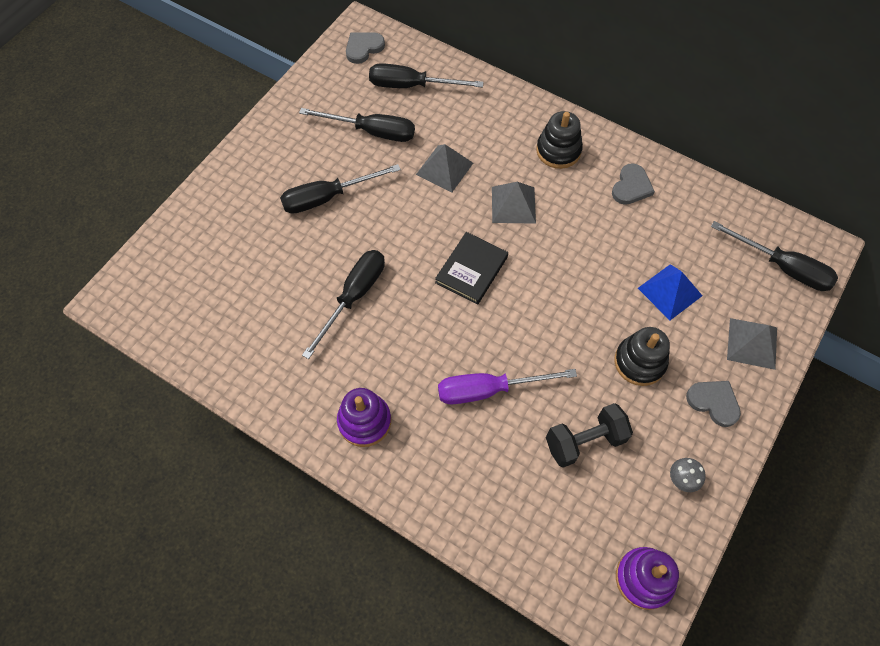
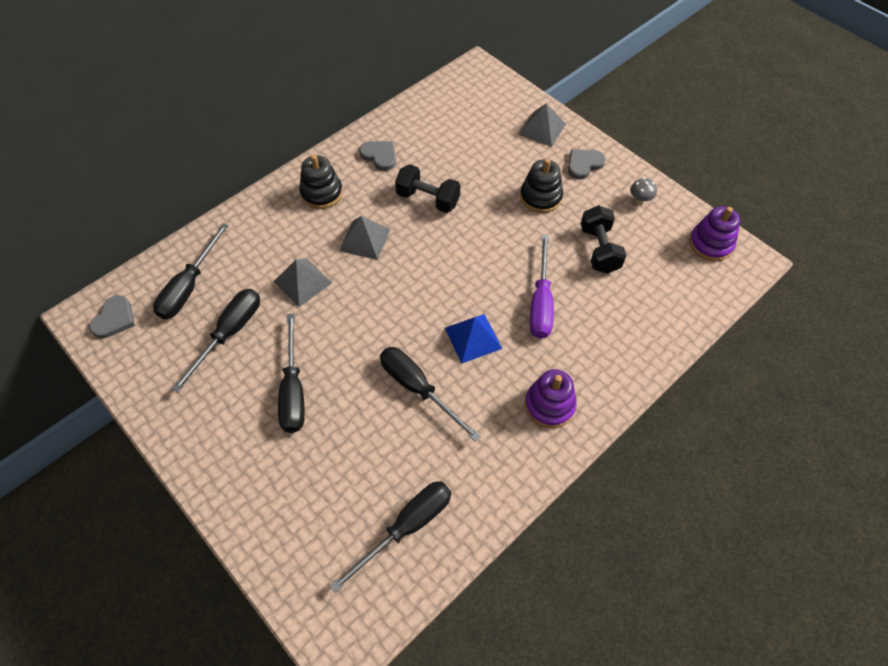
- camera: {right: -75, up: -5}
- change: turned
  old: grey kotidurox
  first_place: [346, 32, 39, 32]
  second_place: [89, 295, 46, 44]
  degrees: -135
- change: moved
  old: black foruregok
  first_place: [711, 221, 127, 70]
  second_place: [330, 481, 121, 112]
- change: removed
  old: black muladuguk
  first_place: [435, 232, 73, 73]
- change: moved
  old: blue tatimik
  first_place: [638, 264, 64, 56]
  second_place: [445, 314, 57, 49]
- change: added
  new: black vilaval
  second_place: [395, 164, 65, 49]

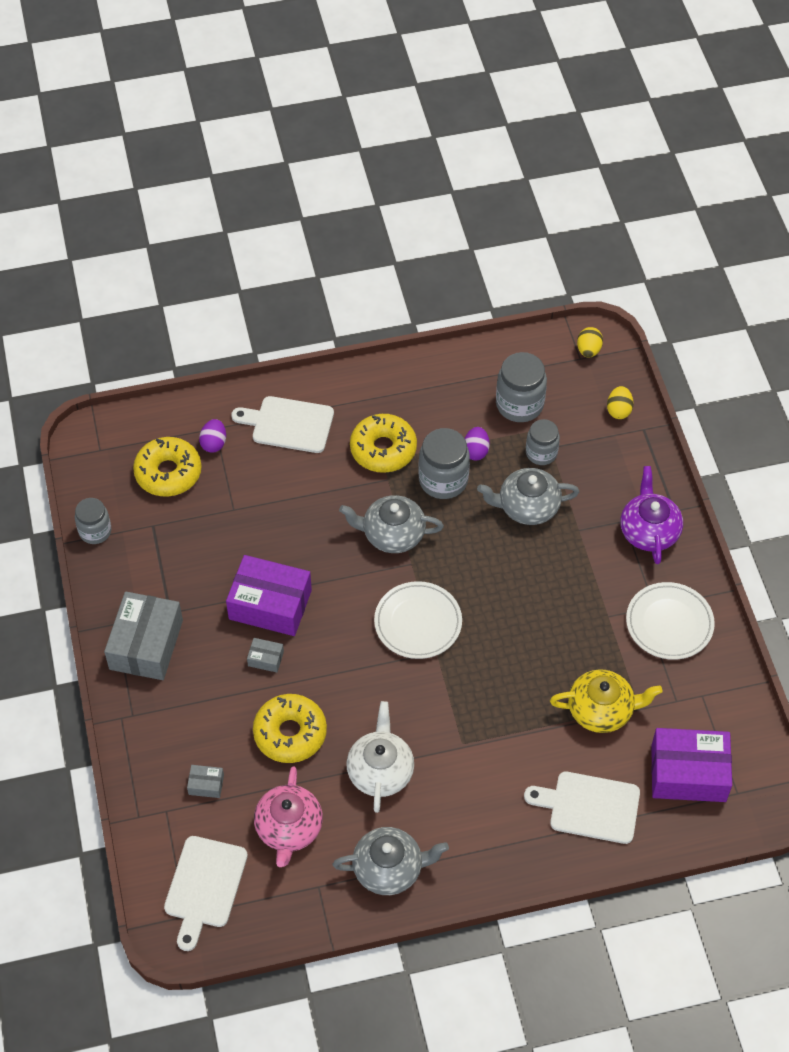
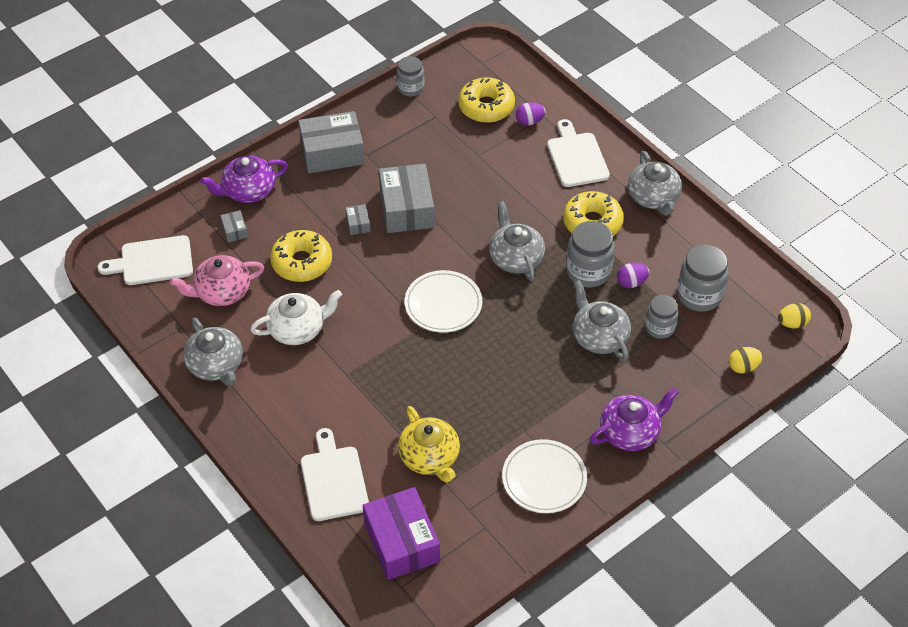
- camera: {right: 65, up: -5}
- change: recoloured
  old: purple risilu
  new: grey risilu
  first_place: [226, 555, 86, 81]
  second_place: [379, 164, 55, 69]
- change: added
  new: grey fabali
  second_place: [628, 151, 54, 65]
- change: added
  new: purple fabali
  second_place: [200, 156, 88, 47]

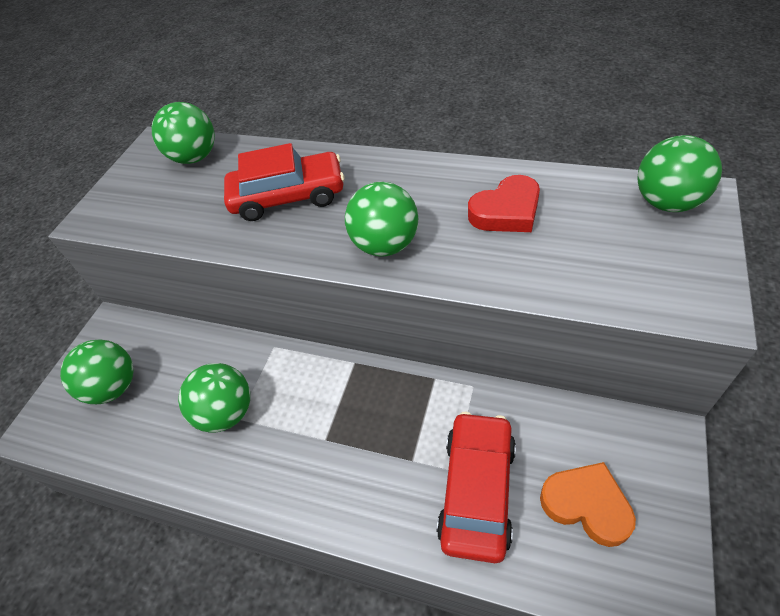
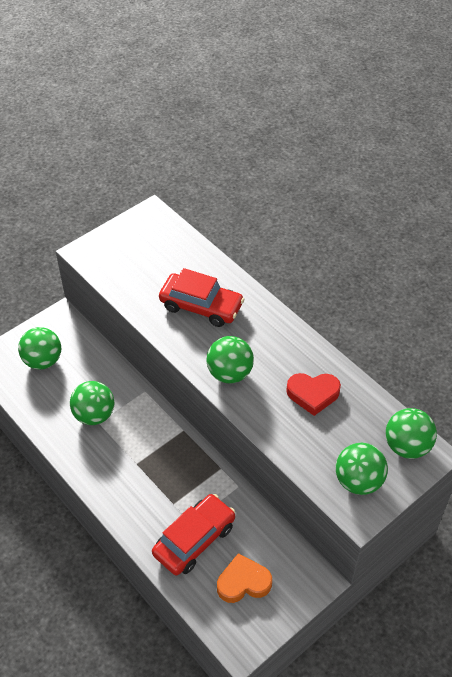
- camera: {right: 25, up: 0}
- change: moved
  old: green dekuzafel
  first_place: [152, 102, 63, 62]
  second_place: [336, 443, 52, 52]
- change: turned
  old: orange kotidurox
  first_place: [540, 462, 96, 85]
  second_place: [217, 553, 55, 50]
  degrees: -75

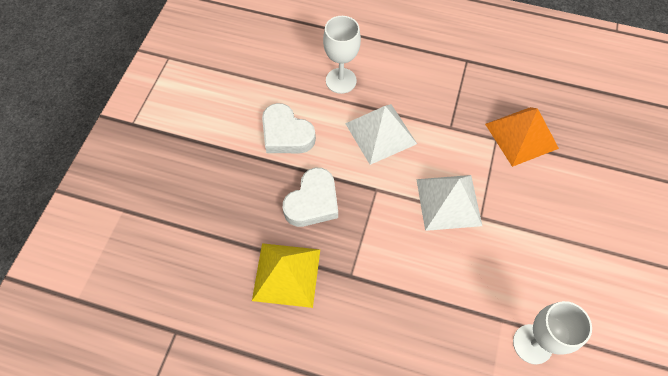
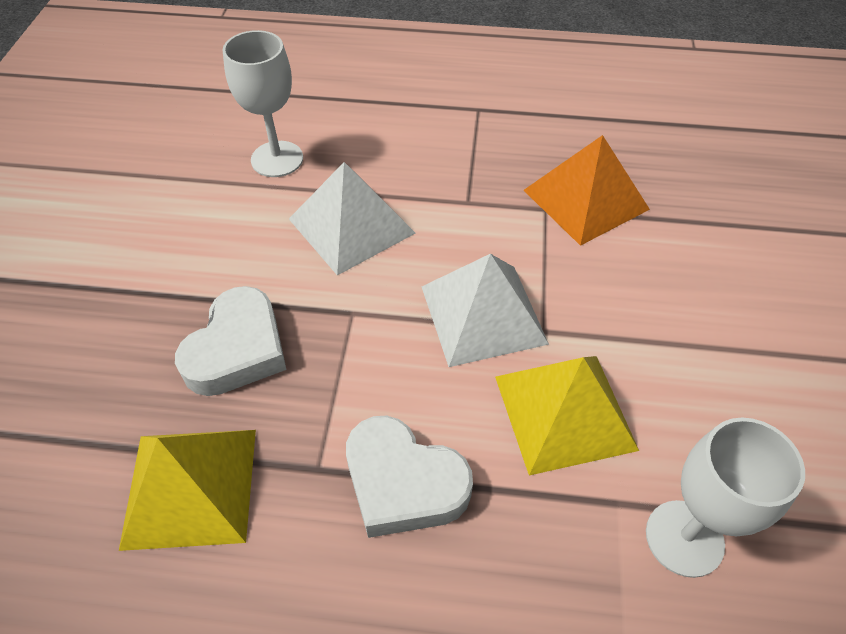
- camera: {right: -10, up: -10}
- change: moved
  old: white kotidurox
  first_place: [262, 103, 54, 50]
  second_place: [346, 415, 127, 123]
- change: added
  new: yellow tatimik
  second_place: [495, 356, 144, 119]

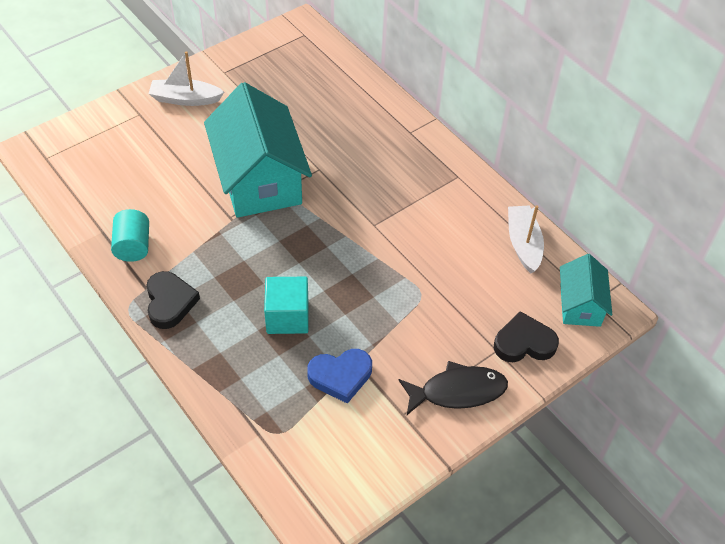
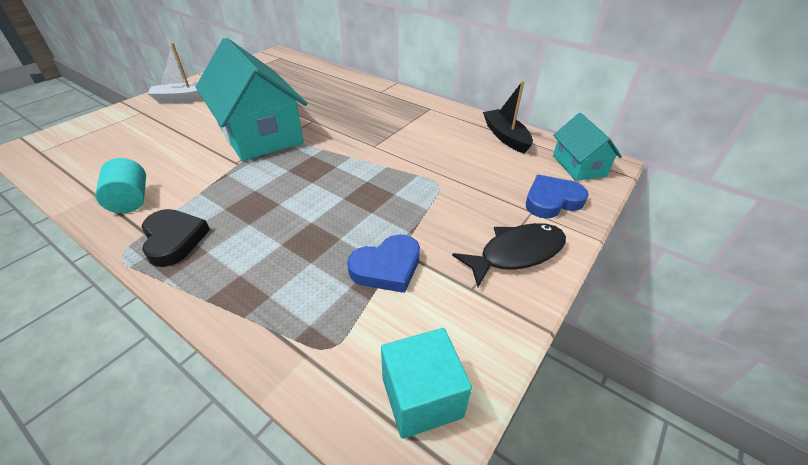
- camera: {right: -15, up: -10}
- change: recoloured
  old: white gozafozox
  new: black gozafozox
  first_place: [508, 205, 36, 68]
  second_place: [483, 81, 50, 72]
- change: moved
  old: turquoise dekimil
  first_place: [264, 277, 44, 57]
  second_place: [381, 328, 91, 111]
- change: recoloured
  old: black kotidurox
  new: blue kotidurox
  first_place: [494, 311, 65, 51]
  second_place: [526, 175, 62, 43]

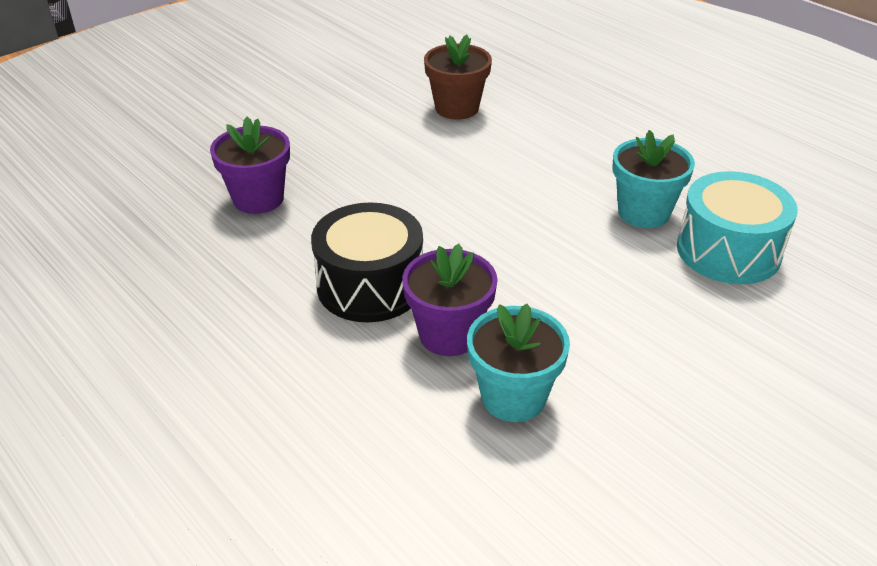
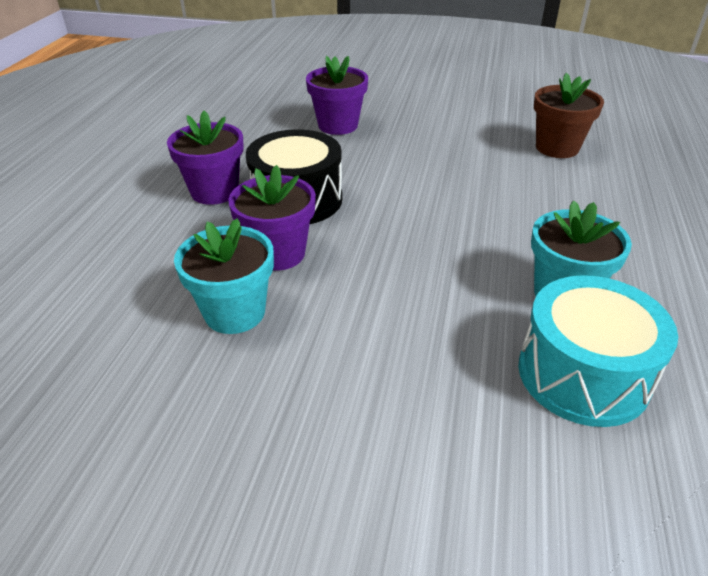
- camera: {right: 55, up: 0}
- change: added
  new: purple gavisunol
  second_place: [167, 110, 77, 95]

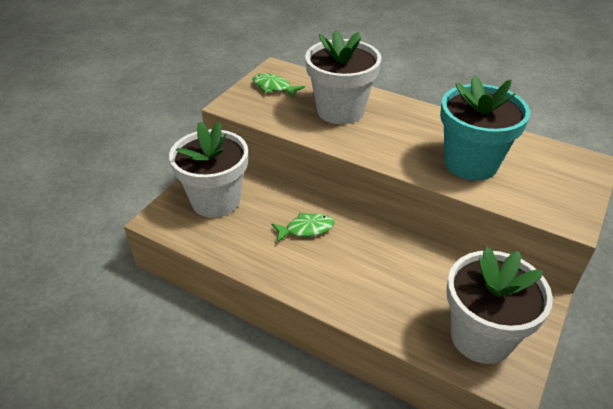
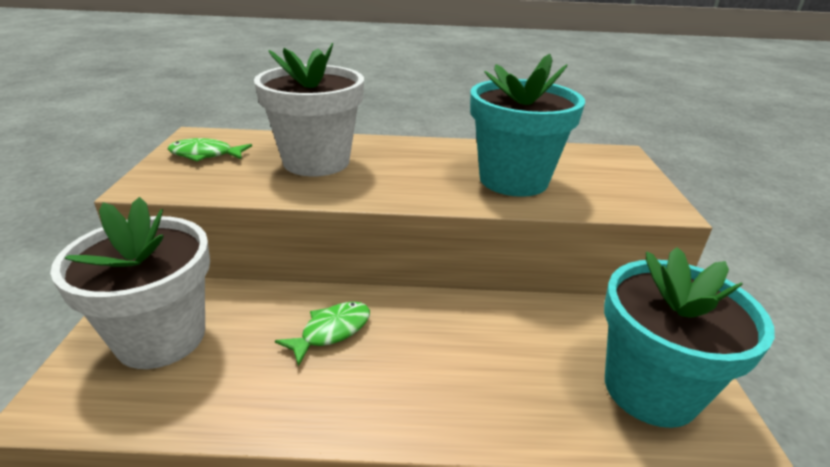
- camera: {right: -30, up: -10}
- change: recoloured
  old: white gavisunol
  new: turquoise gavisunol
  first_place: [447, 246, 106, 118]
  second_place: [604, 247, 171, 181]

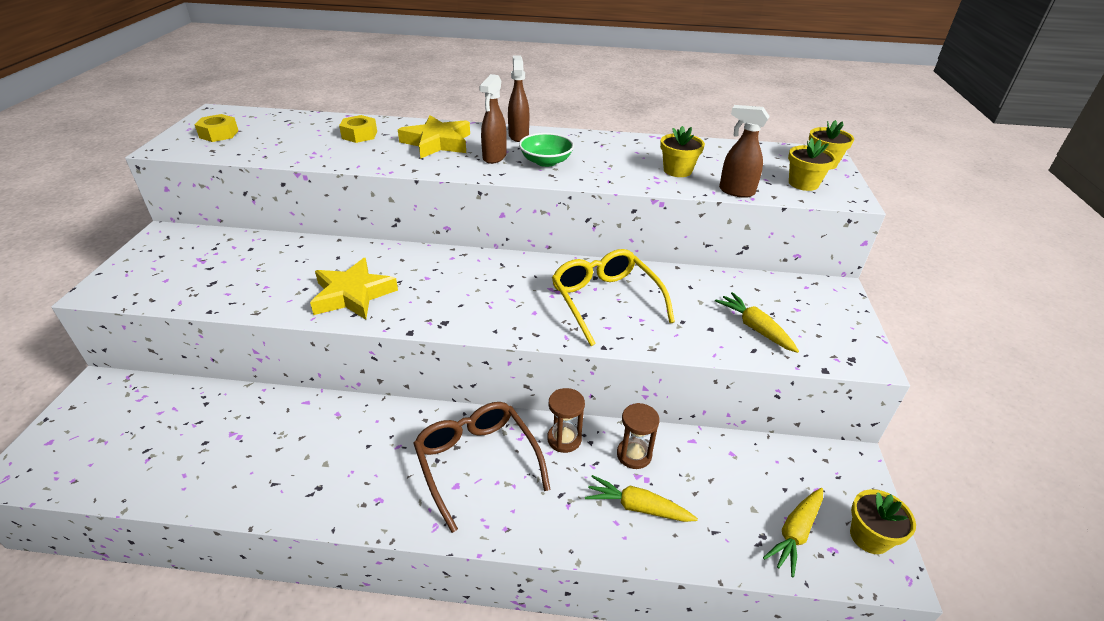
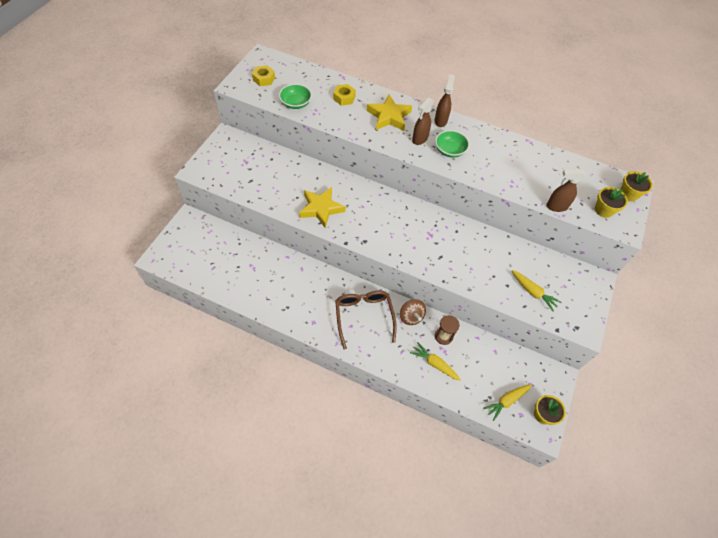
- camera: {right: 15, up: 20}
- change: turned
  old: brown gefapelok
  first_place: [719, 105, 51, 93]
  second_place: [546, 169, 40, 43]
  degrees: -45
- change: removed
  old: yellow gavisunol
  first_place: [660, 126, 45, 51]
- change: removed
  old: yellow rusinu
  first_place: [552, 249, 123, 97]
- change: turned
  old: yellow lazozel
  first_place: [715, 292, 84, 61]
  second_place: [512, 270, 50, 41]
  degrees: 150
- change: replaced
  old: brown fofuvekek
  new: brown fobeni
  first_place: [547, 388, 38, 65]
  second_place: [400, 299, 26, 26]
- change: added
  new: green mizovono
  second_place: [279, 84, 33, 25]

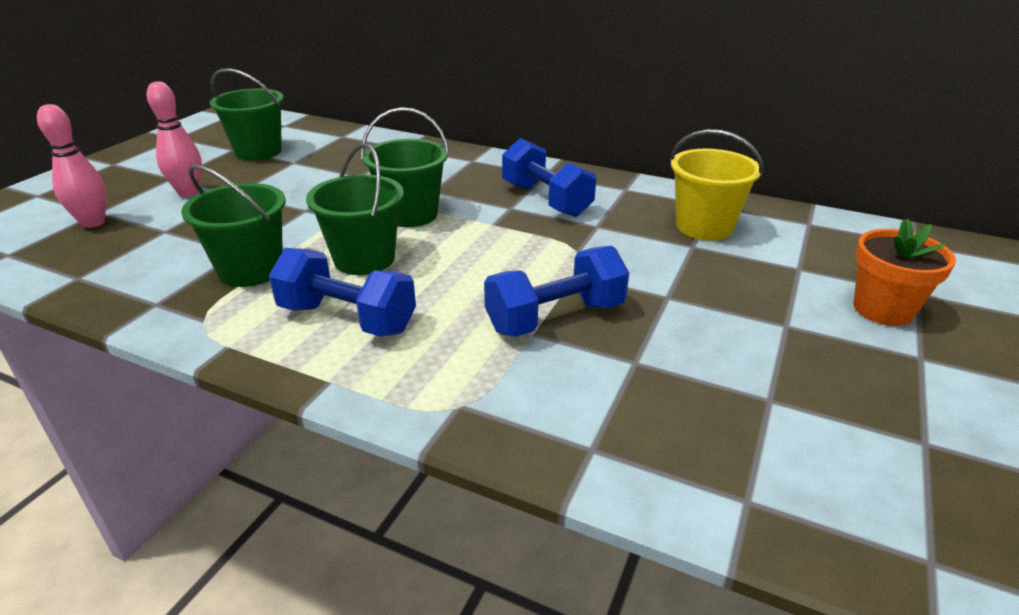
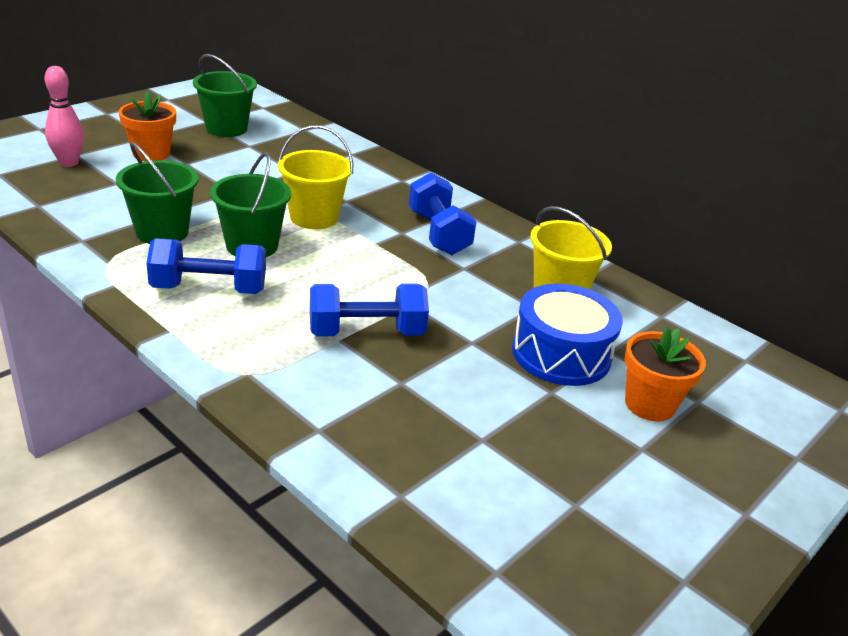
- camera: {right: 15, up: 0}
- change: replaced
  old: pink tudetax
  new: orange gavisunol
  first_place: [147, 81, 55, 116]
  second_place: [119, 91, 57, 70]
- change: recoloured
  old: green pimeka
  new: yellow pimeka
  first_place: [361, 107, 89, 120]
  second_place: [278, 125, 75, 104]
- change: turned
  old: blue vilaval
  first_place: [269, 248, 147, 89]
  second_place: [146, 239, 120, 55]
  degrees: -45
- change: added
  new: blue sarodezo
  second_place: [512, 284, 111, 102]

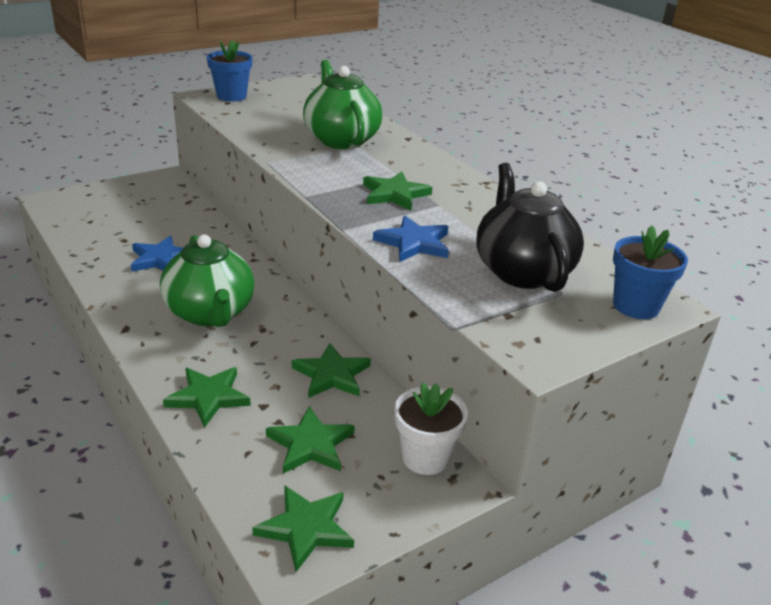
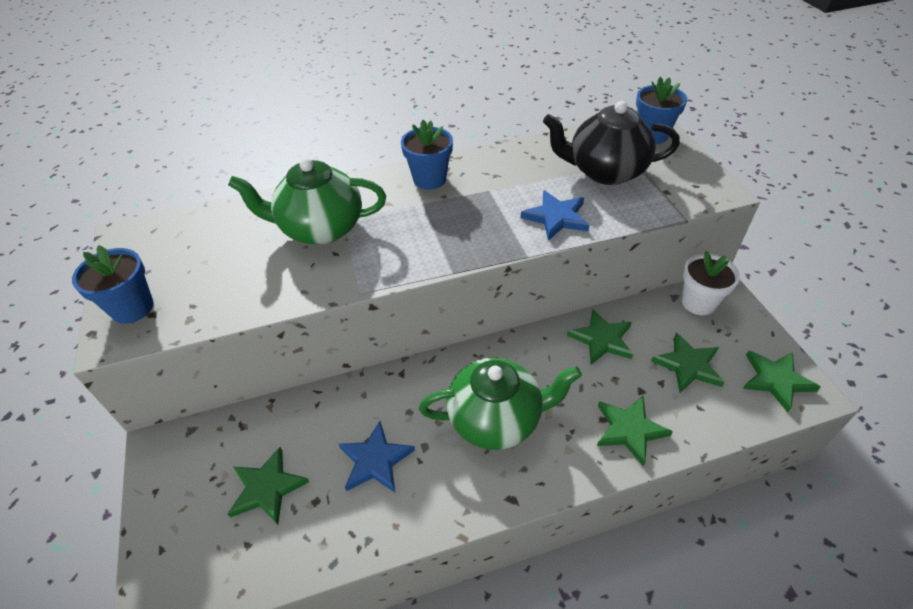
- camera: {right: -70, up: 15}
- change: moved
  old: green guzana
  first_place: [363, 172, 70, 39]
  second_place: [227, 447, 82, 78]
- change: added
  new: blue gavisunol
  second_place: [401, 120, 52, 70]

